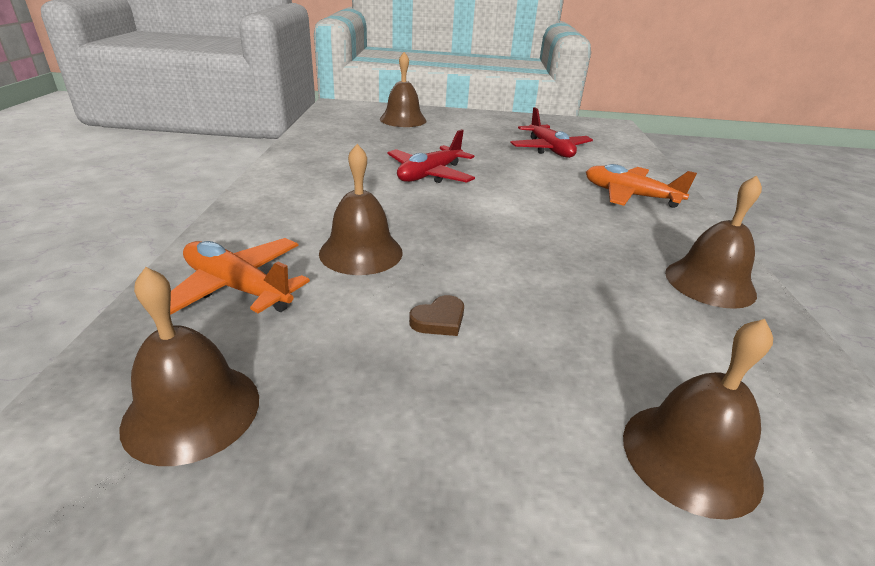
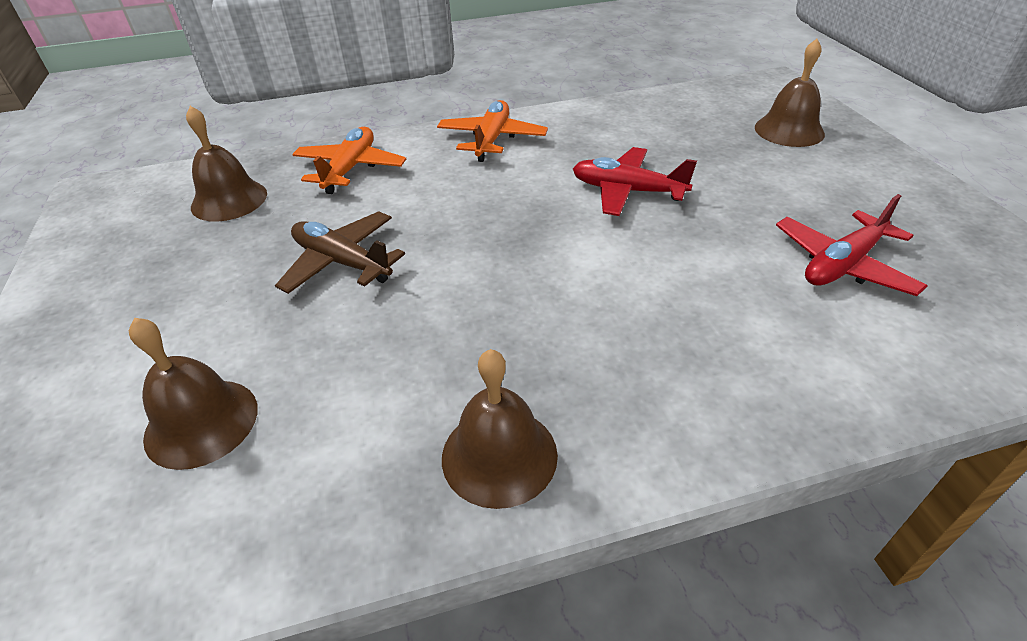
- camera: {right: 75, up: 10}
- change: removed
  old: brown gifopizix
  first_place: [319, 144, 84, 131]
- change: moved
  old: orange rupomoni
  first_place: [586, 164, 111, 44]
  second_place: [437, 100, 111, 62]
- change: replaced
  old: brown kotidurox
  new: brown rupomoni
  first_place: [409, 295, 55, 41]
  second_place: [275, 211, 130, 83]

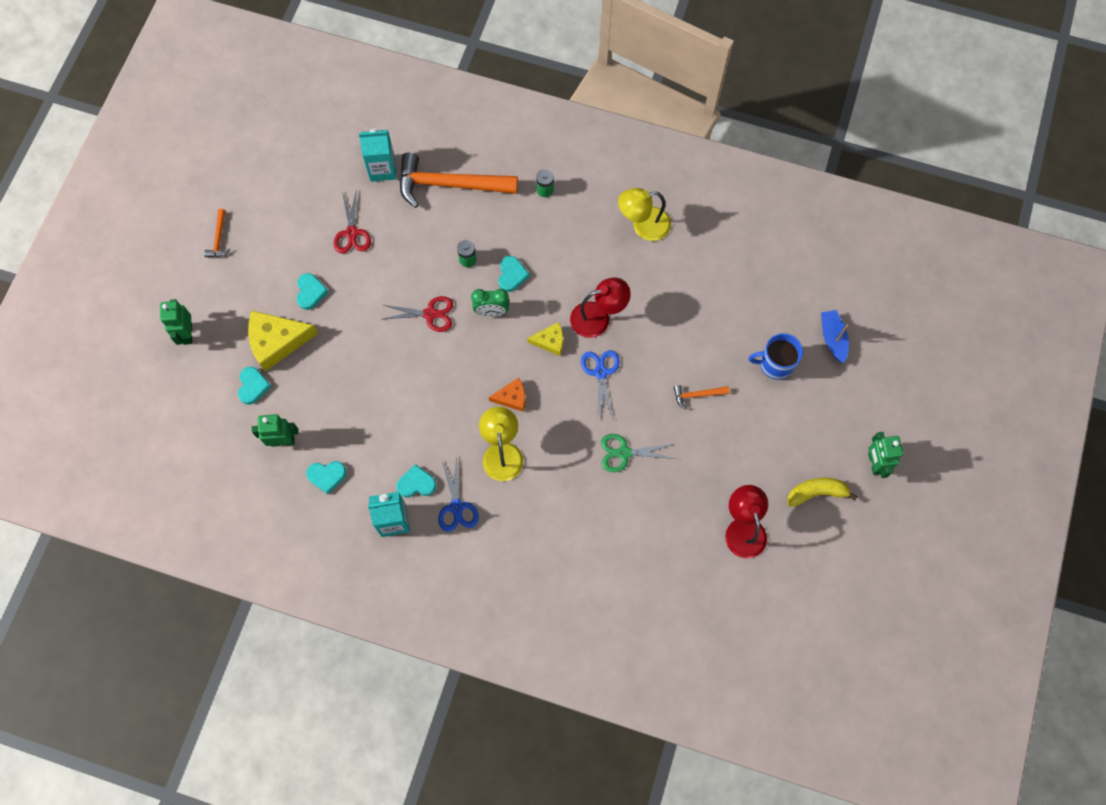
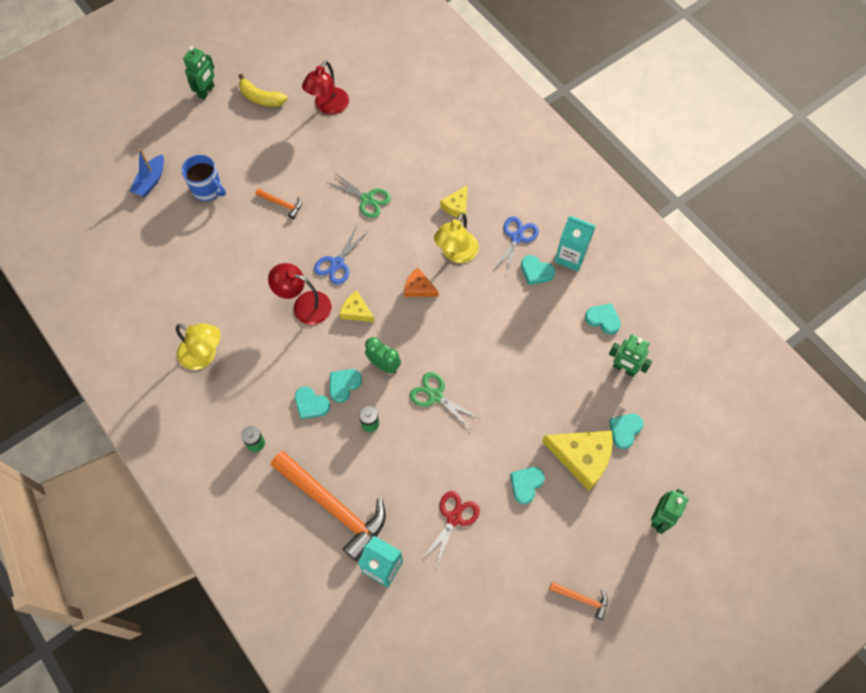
- camera: {right: -145, up: -5}
- change: turned
  old: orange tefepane
  first_place: [204, 209, 26, 48]
  second_place: [549, 582, 59, 38]
  degrees: 75
- change: recoloured
  old: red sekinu
  new: green sekinu
  first_place: [383, 296, 70, 36]
  second_place: [410, 372, 71, 56]
- change: added
  new: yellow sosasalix
  second_place: [440, 186, 27, 33]
- change: added
  new: turquoise kotidurox
  second_place: [295, 387, 35, 32]

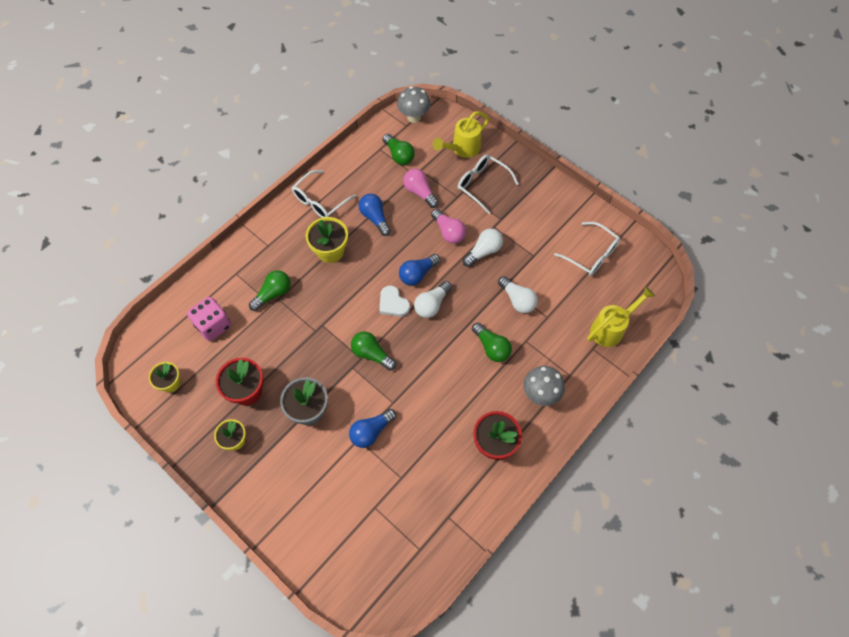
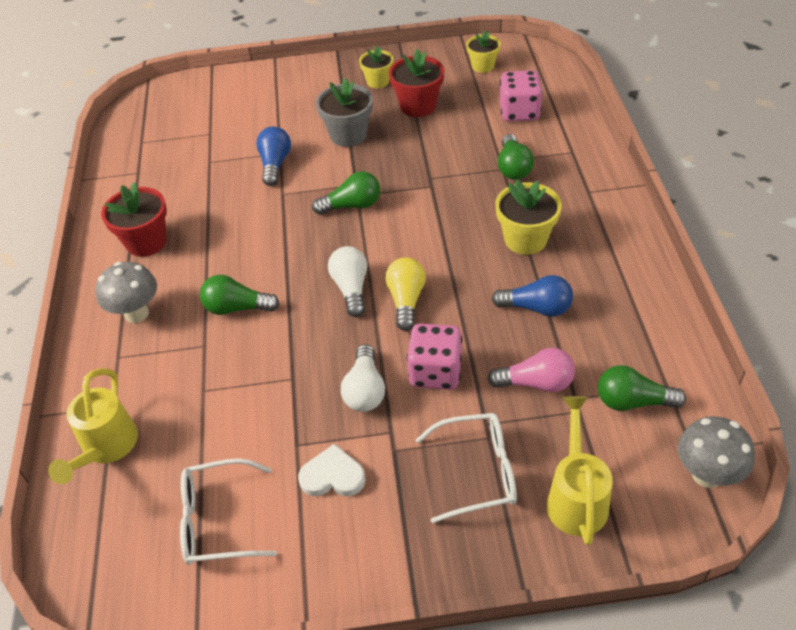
- camera: {right: 135, up: -15}
- change: removed
  old: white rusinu
  first_place: [292, 170, 65, 48]
- change: replaced
  old: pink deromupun
  new: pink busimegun
  first_place: [431, 209, 35, 35]
  second_place: [407, 324, 55, 66]
- change: recoloured
  old: blue deromupun
  new: yellow deromupun
  first_place: [399, 254, 41, 32]
  second_place: [385, 257, 41, 74]
- change: removed
  old: white deromupun
  first_place: [498, 276, 40, 37]
- change: moved
  old: white kotidurox
  first_place: [379, 285, 31, 32]
  second_place: [298, 444, 68, 52]

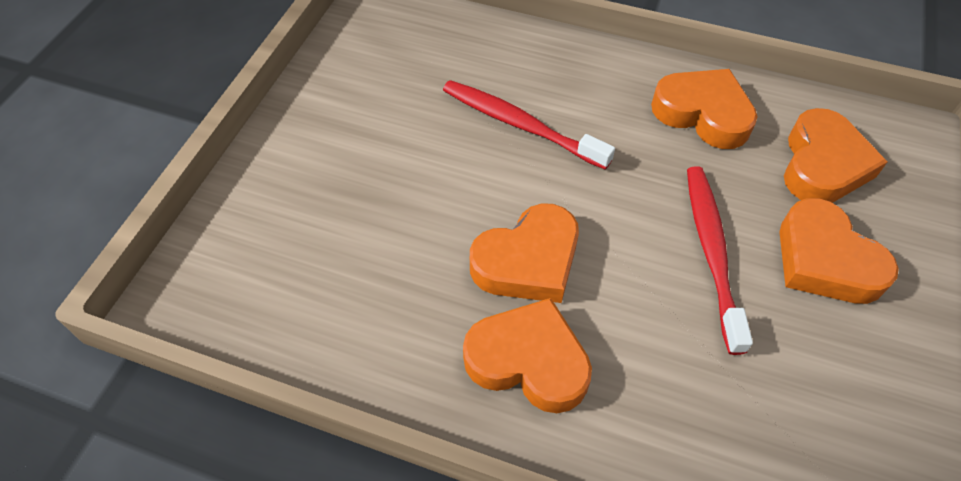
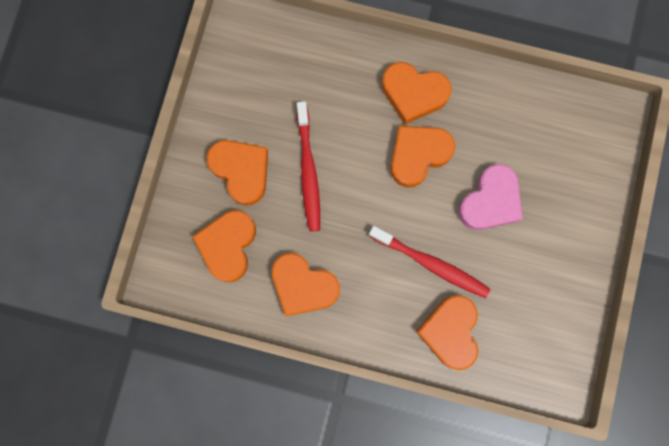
- camera: {right: 175, up: 25}
- change: added
  new: pink kotidurox
  second_place: [458, 164, 65, 66]
- change: added
  new: orange kotidurox
  second_place: [416, 295, 62, 75]

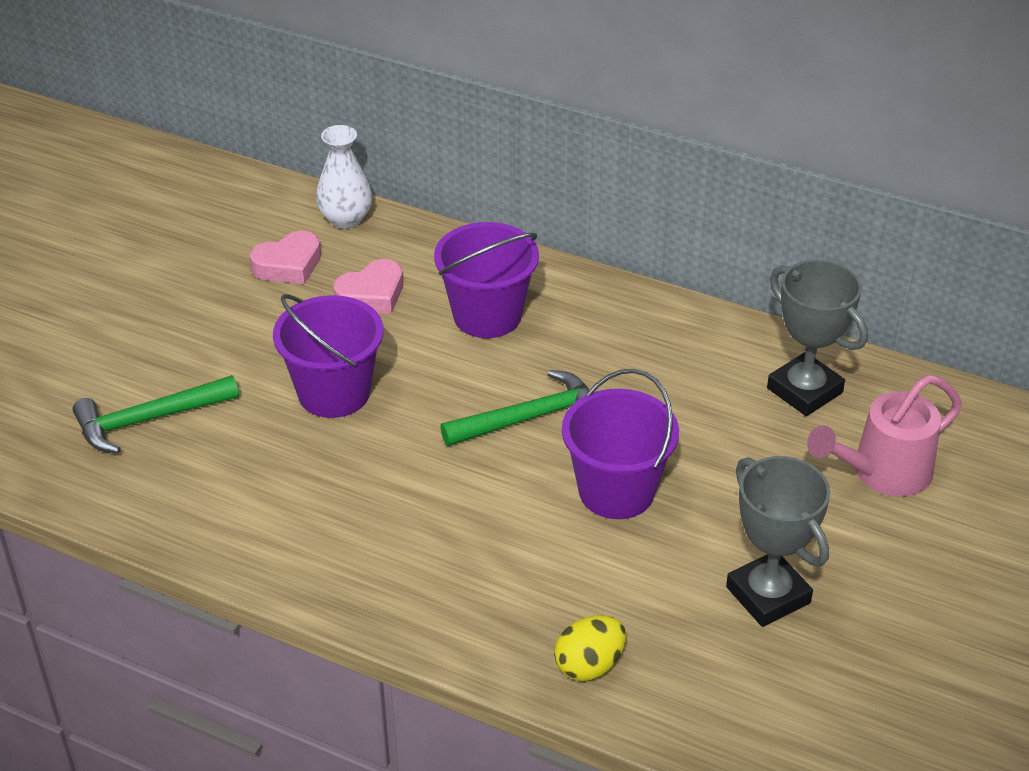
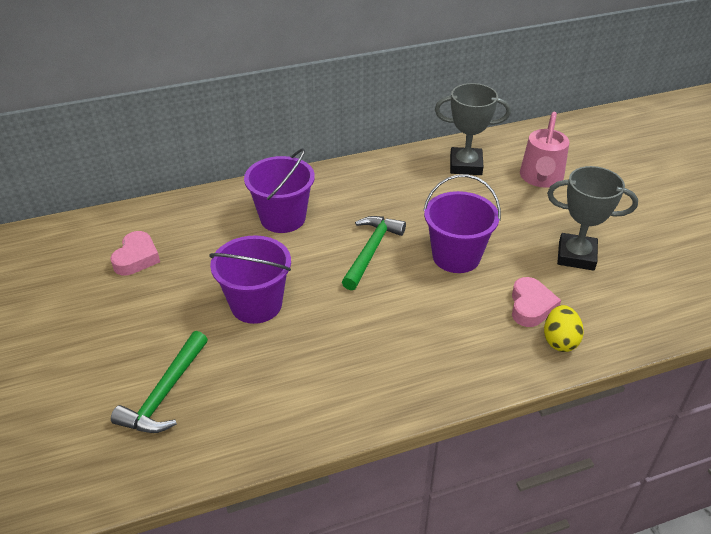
- camera: {right: -45, up: 0}
- change: removed
  old: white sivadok
  first_place: [316, 125, 56, 104]
- change: moved
  old: pink kotidurox
  first_place: [334, 259, 69, 55]
  second_place: [512, 277, 49, 50]

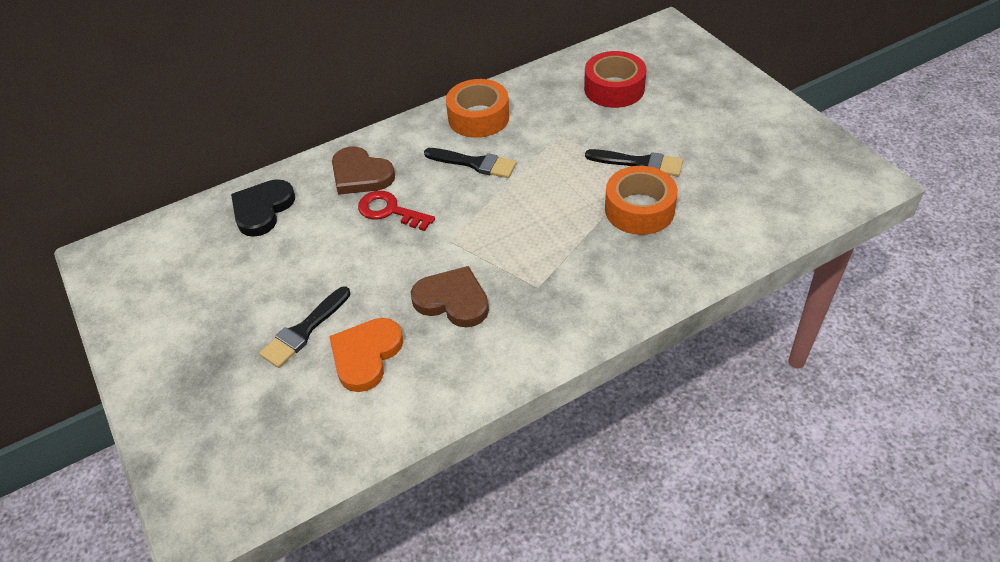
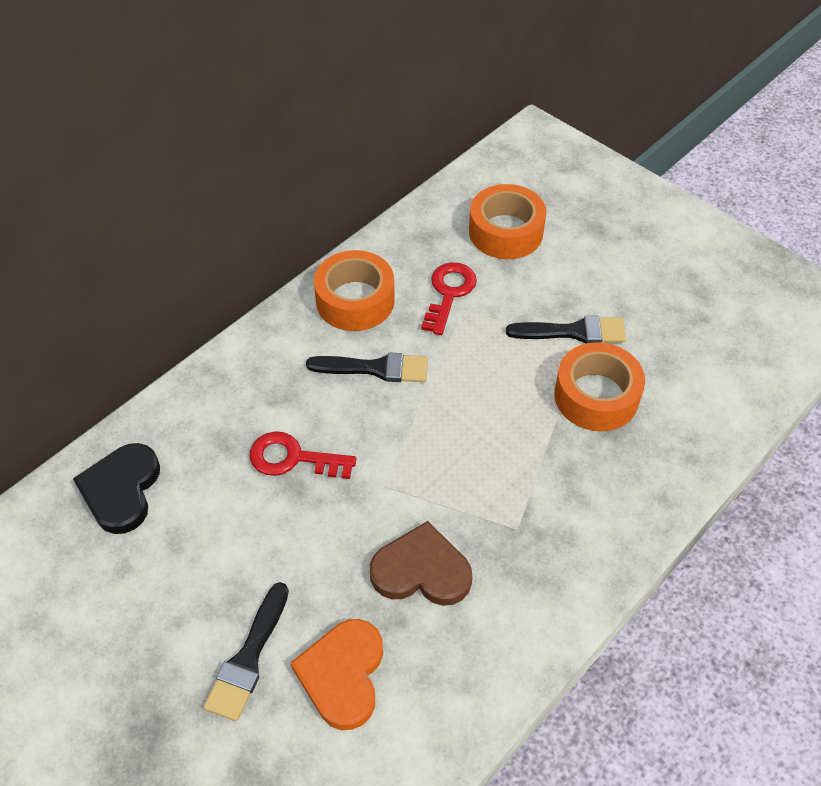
- camera: {right: -20, up: 5}
- change: recoloured
  old: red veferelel
  new: orange veferelel
  first_place: [584, 51, 62, 57]
  second_place: [469, 184, 77, 75]
- change: removed
  old: brown kotidurox
  first_place: [332, 146, 63, 49]
- change: added
  new: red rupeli
  second_place: [421, 262, 56, 73]

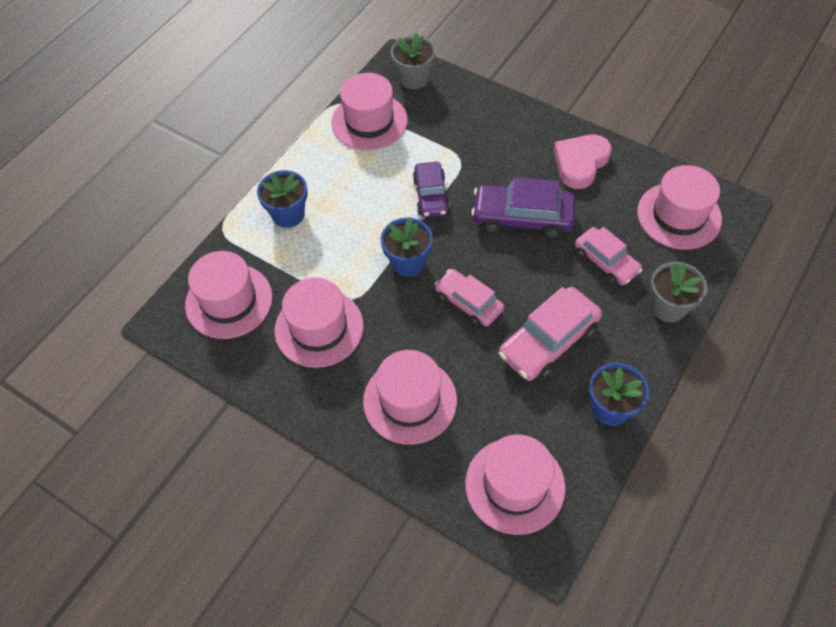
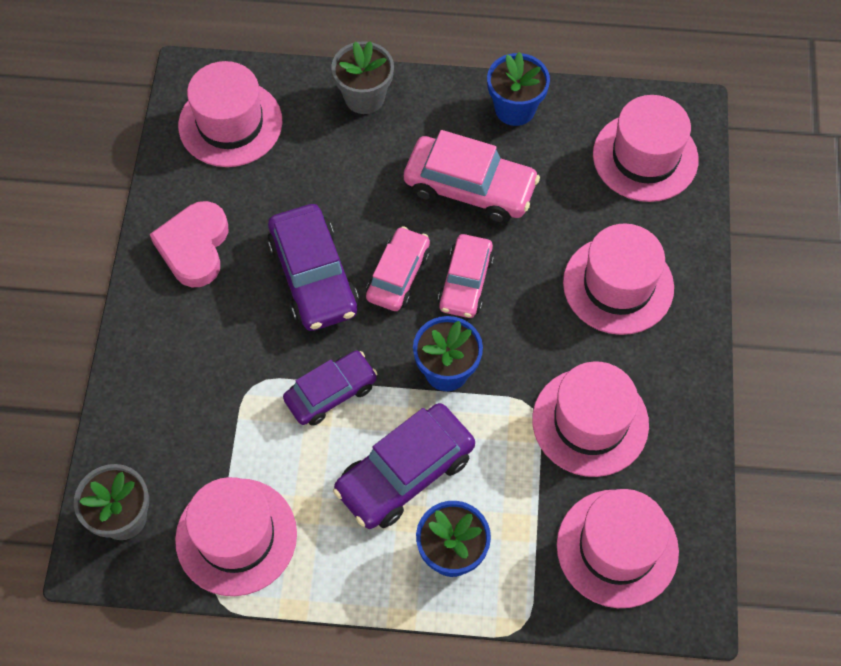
- camera: {right: -120, up: 5}
- change: turned
  old: pink kotidurox
  first_place: [553, 135, 59, 54]
  second_place: [150, 201, 78, 86]
  degrees: 90
- change: moved
  old: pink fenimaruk
  first_place: [575, 227, 68, 58]
  second_place: [366, 226, 64, 85]
- change: added
  new: purple fenimaruk
  second_place: [333, 403, 142, 126]

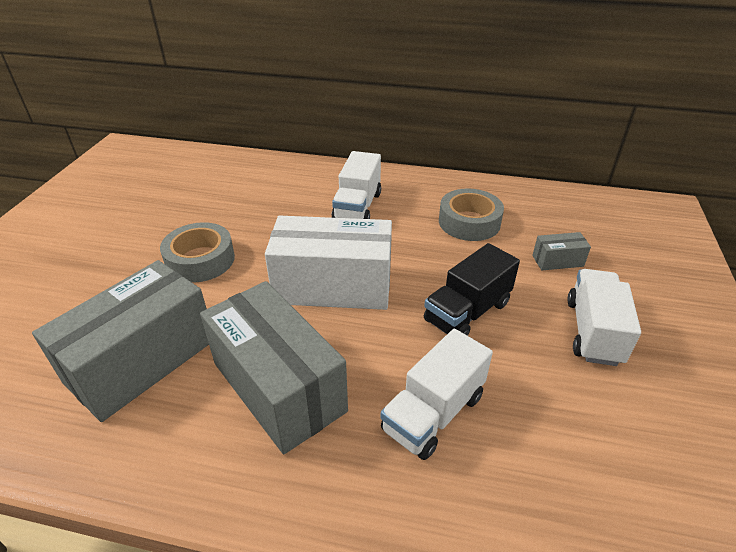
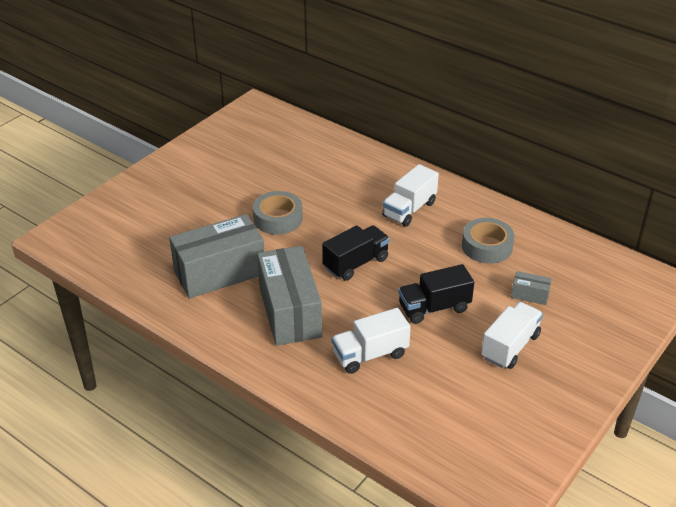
- camera: {right: 25, up: 0}
- change: replaced
  old: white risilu
  new: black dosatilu
  first_place: [265, 216, 127, 94]
  second_place: [322, 225, 68, 56]

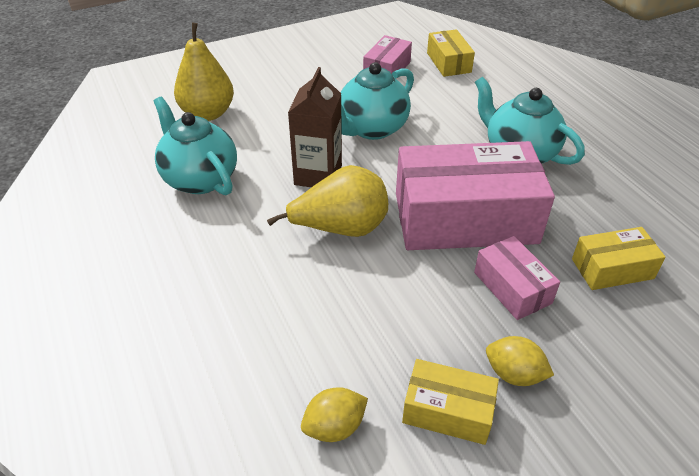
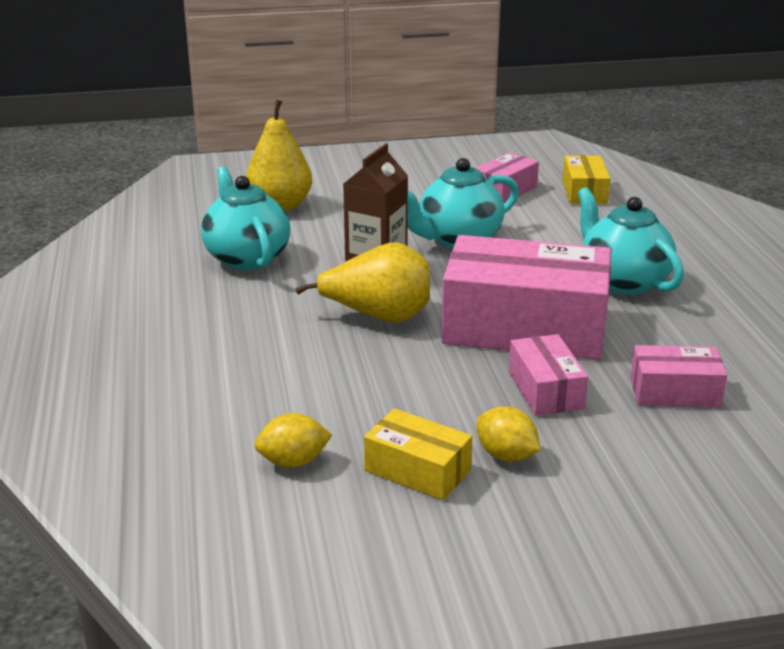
- camera: {right: 15, up: -15}
- change: recoloured
  old: yellow risilu
  new: pink risilu
  first_place: [572, 227, 94, 63]
  second_place: [630, 345, 97, 62]

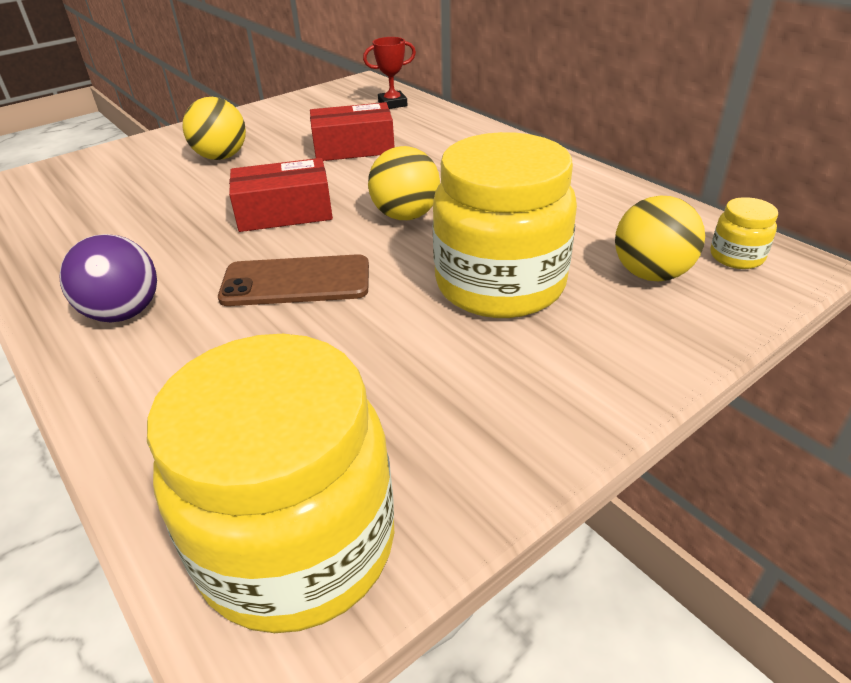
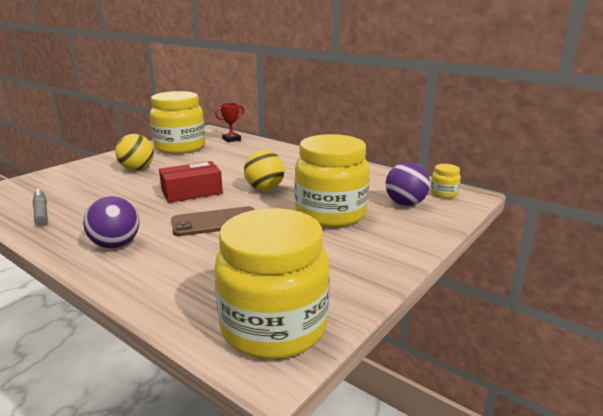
- camera: {right: -15, up: -15}
- change: removed
  old: red risilu
  first_place: [310, 102, 85, 59]
- change: recoloured
  old: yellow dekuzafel
  new: purple dekuzafel
  first_place: [615, 195, 90, 87]
  second_place: [386, 162, 44, 44]
- change: added
  new: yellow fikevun
  second_place: [150, 91, 55, 63]
- change: added
  new: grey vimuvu
  second_place: [33, 189, 15, 37]

